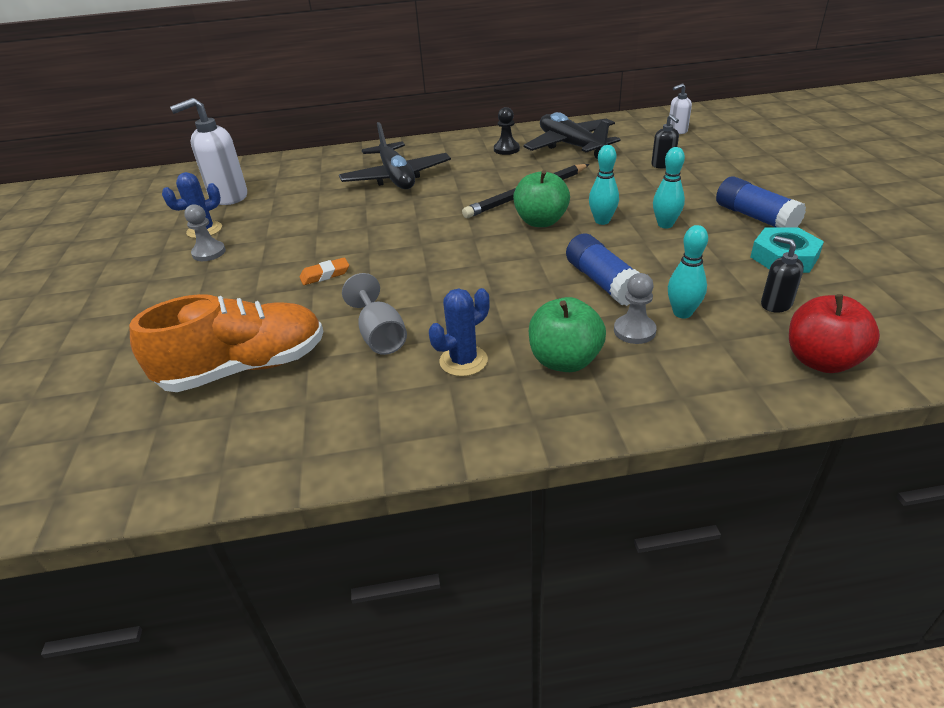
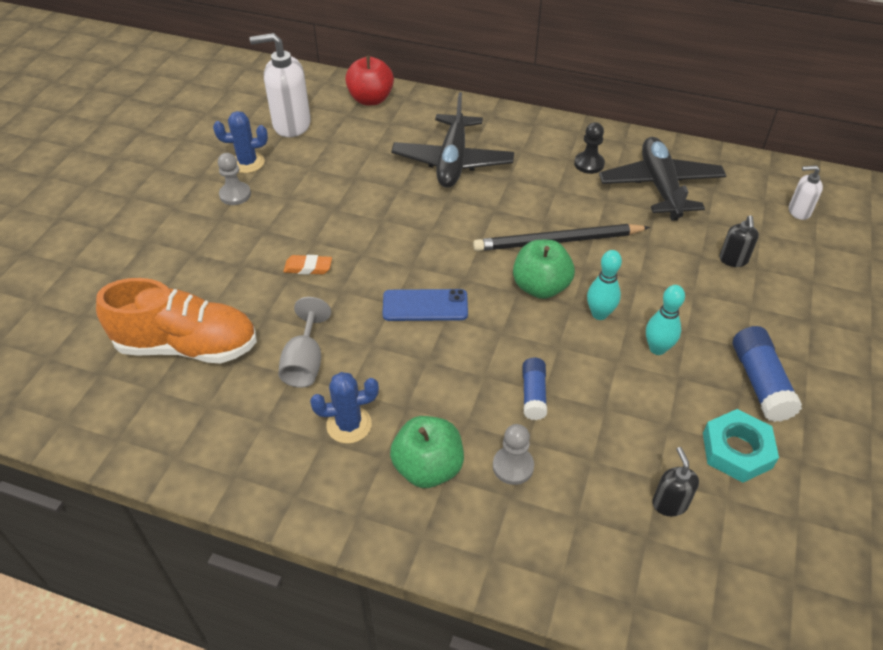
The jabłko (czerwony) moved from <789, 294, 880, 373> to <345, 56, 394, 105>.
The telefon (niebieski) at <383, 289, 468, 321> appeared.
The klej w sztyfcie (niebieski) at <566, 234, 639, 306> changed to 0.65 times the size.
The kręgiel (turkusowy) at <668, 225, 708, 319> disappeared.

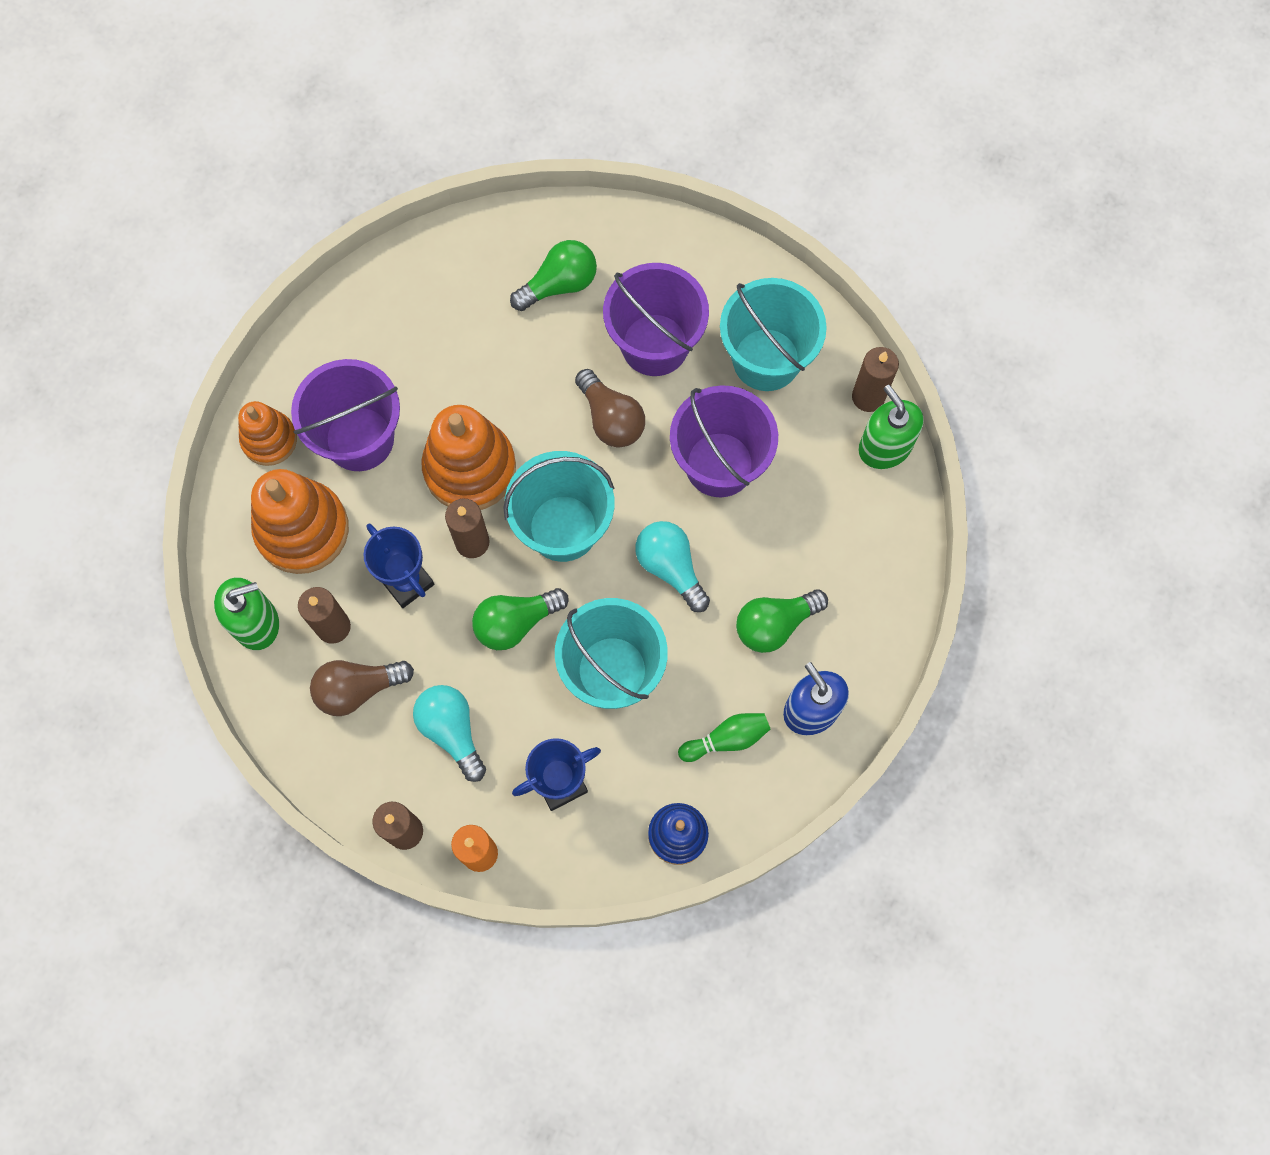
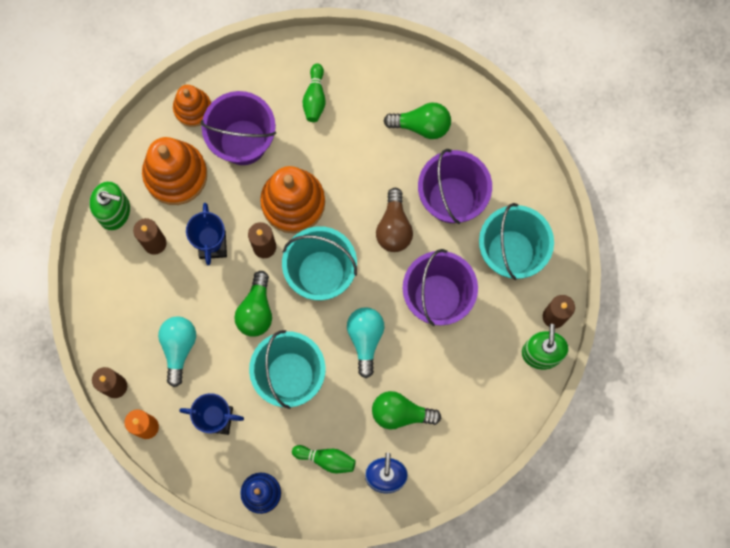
The żarówka (zielony) at <472, 588, 569, 650> turned 90 degrees counterclockwise.
The kręgiel (zielony) at <302, 63, 325, 122> appeared.
The żarówka (brązowy) at <310, 660, 414, 716> disappeared.

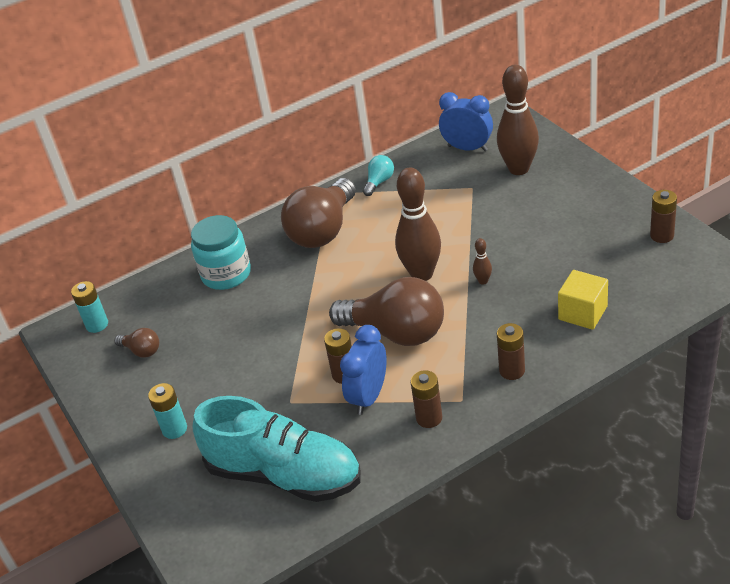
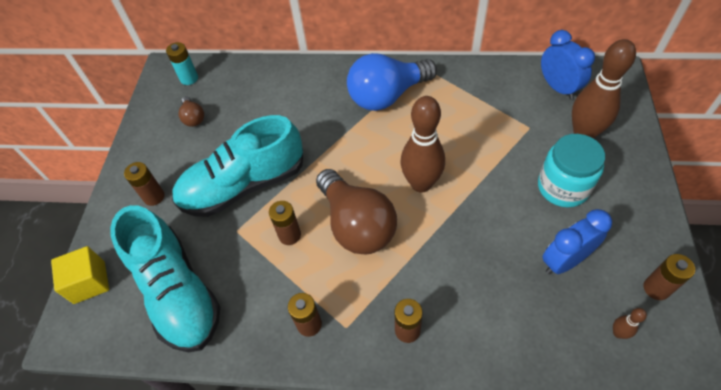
The sześcian (żółty) moved from <558, 270, 608, 330> to <51, 246, 109, 304>.
The bateria (turkusowy) at <148, 383, 187, 439> became the bateria (brązowy) at <124, 162, 165, 206>.
The but (turkusowy) at <172, 115, 303, 217> appeared.
The żarówka (brązowy) at <281, 178, 356, 248> became the żarówka (niebieski) at <347, 53, 437, 111>.
The słoik (turkusowy) moved from <191, 215, 251, 290> to <538, 134, 605, 207>.
The budzik (niebieski) moved from <340, 325, 386, 415> to <542, 209, 612, 274>.
The kręgiel (brązowy) moved from <473, 238, 492, 285> to <613, 308, 647, 339>.
The żarówka (turkusowy) at <363, 155, 394, 196> disappeared.

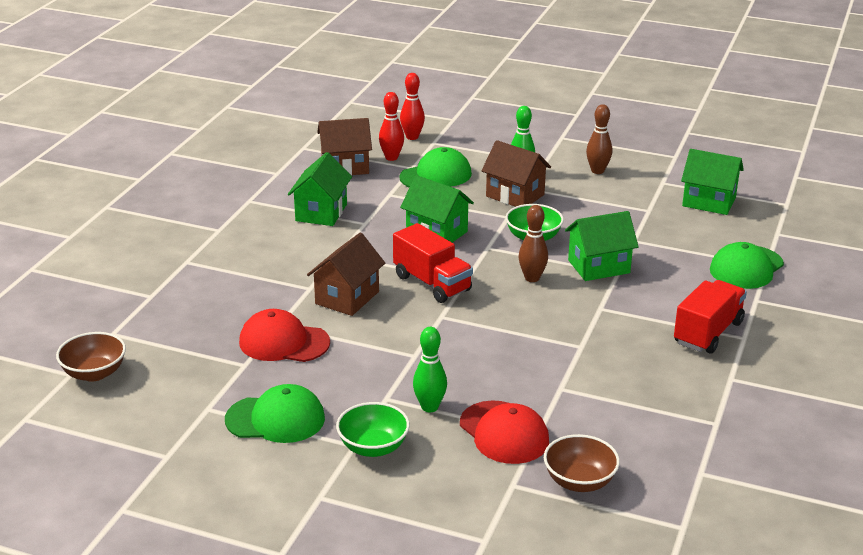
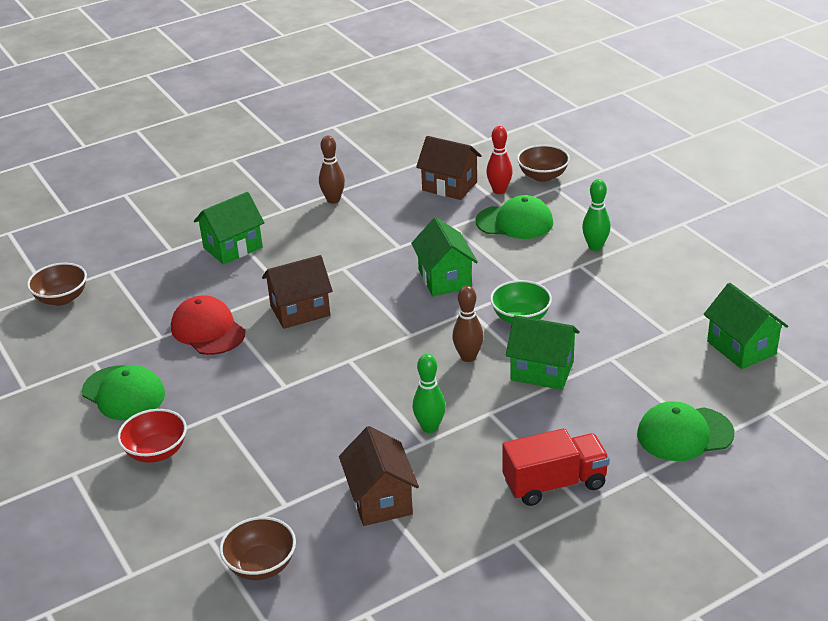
The miska (zielony) at <336, 402, 410, 457> became the miska (czerwony) at <117, 409, 187, 463>.
The domek (zielony) moved from <288, 152, 352, 226> to <194, 192, 265, 265>.
The kręgiel (brązowy) moved from <586, 104, 612, 174> to <319, 135, 345, 204>.
The domek (brązowy) moved from <481, 140, 551, 207> to <339, 426, 419, 526>.
The kręgiel (zielony) moved from <413, 327, 447, 412> to <413, 354, 446, 433>.
The kręgiel (czerwony) at <400, 73, 425, 140> was replaced by the miska (brązowy) at <517, 145, 570, 182>.
The ciężarówka (czerwony) at <393, 223, 473, 303> disappeared.
The czapka (czerwony) at <460, 400, 549, 464> disappeared.

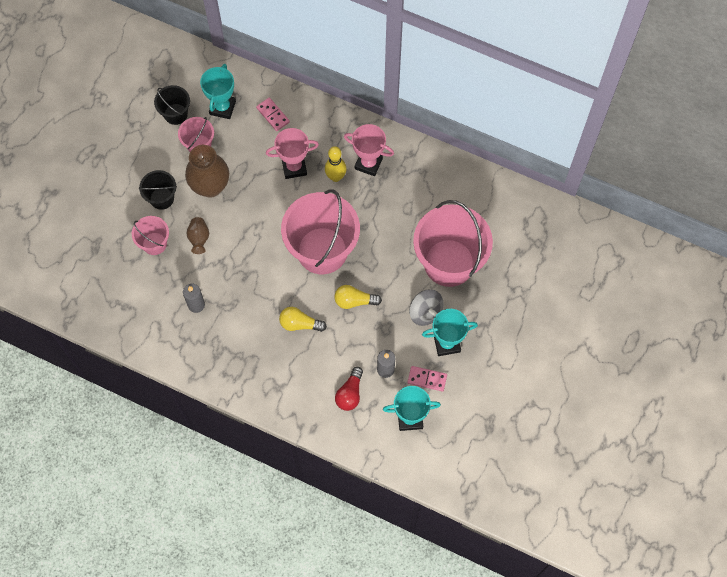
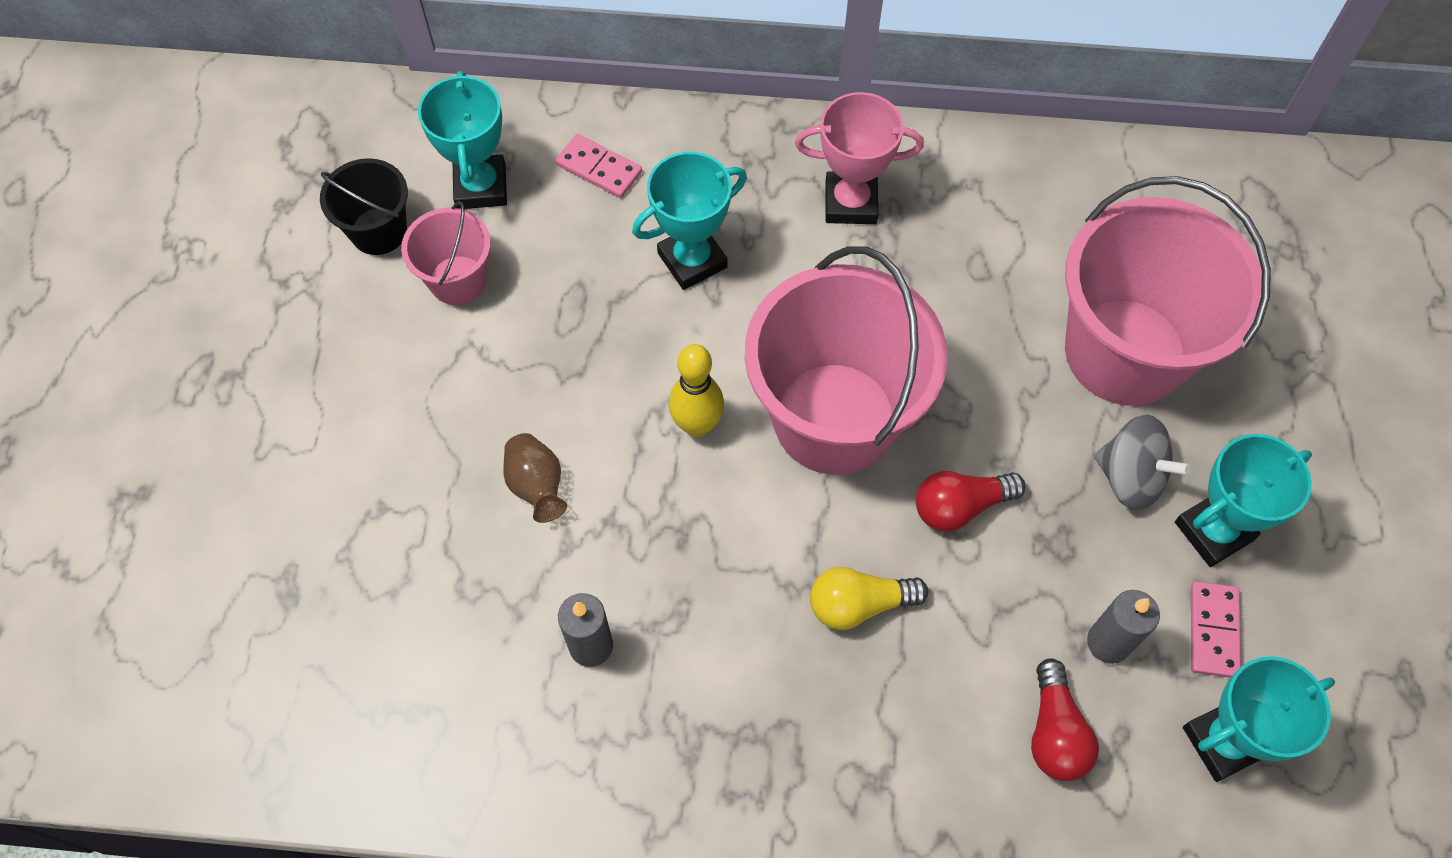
The puchar (różowy) at <266, 128, 319, 179> became the puchar (turkusowy) at <632, 152, 747, 290>.
The kręgiel (żółty) moved from <325, 146, 347, 182> to <669, 344, 724, 437>.
The żarówka (żółty) at <334, 285, 382, 309> became the żarówka (czerwony) at <916, 471, 1026, 532>.
The kostka domina (różowy) at <408, 366, 447, 392> turned 75 degrees counterclockwise.
The wiadro (różowy) at <132, 216, 169, 255> disappeared.
The wiadro (czarny) at <139, 170, 177, 210> disappeared.
The wazon (brązowy) at <185, 145, 229, 198> disappeared.

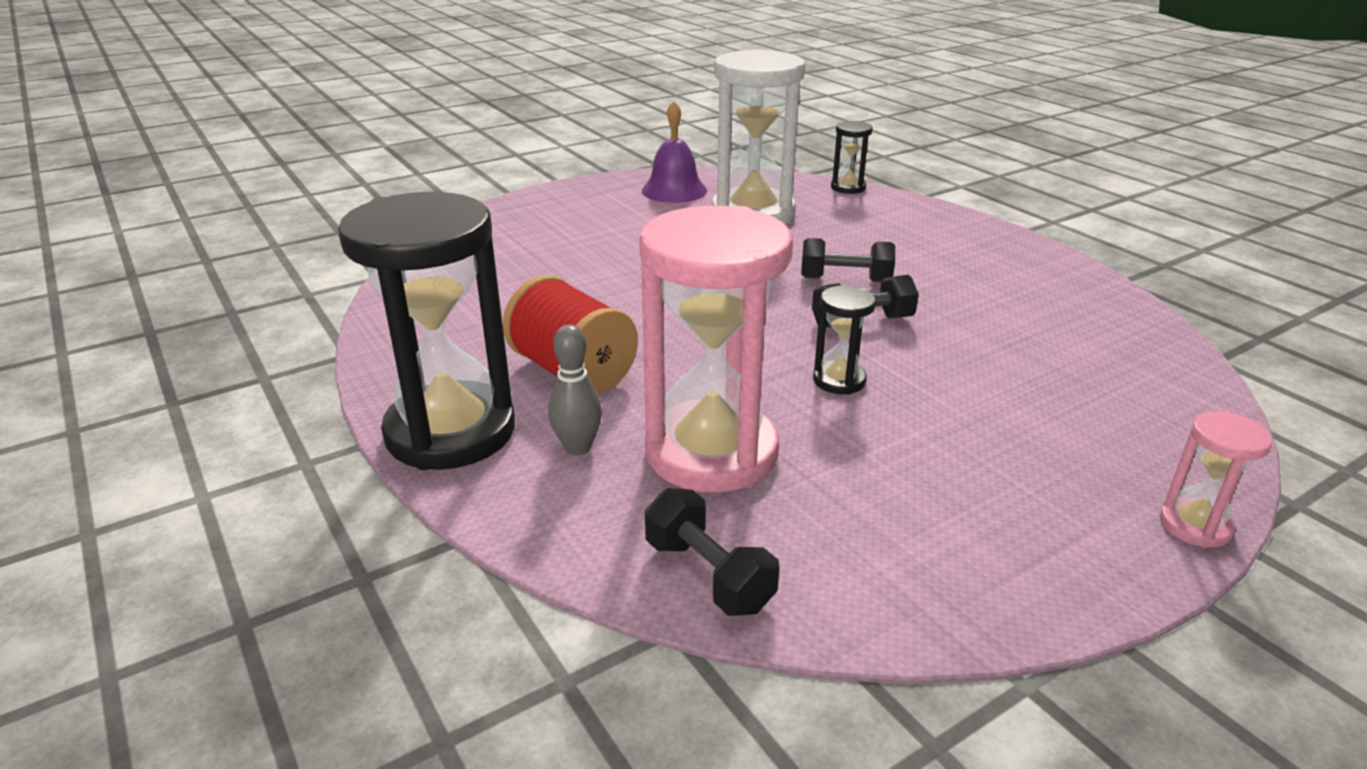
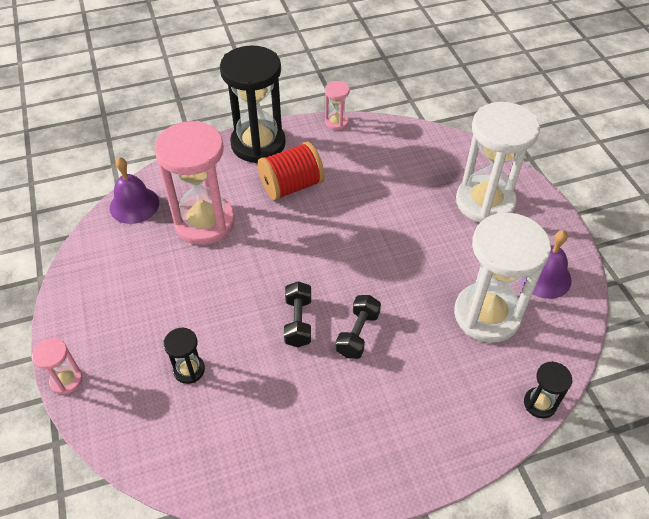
The hantel (czarny) at <645, 488, 779, 616> was replaced by the dzwonek (fioletowy) at <110, 157, 159, 224>.
The klepsydra (czarny) moved from <813, 285, 876, 395> to <164, 328, 205, 384>.
The klepsydra (różowy) at <325, 81, 350, 130> appeared.
The klepsydra (biały) at <456, 102, 540, 222> appeared.
The kręgiel (szary) at <548, 325, 602, 455> disappeared.

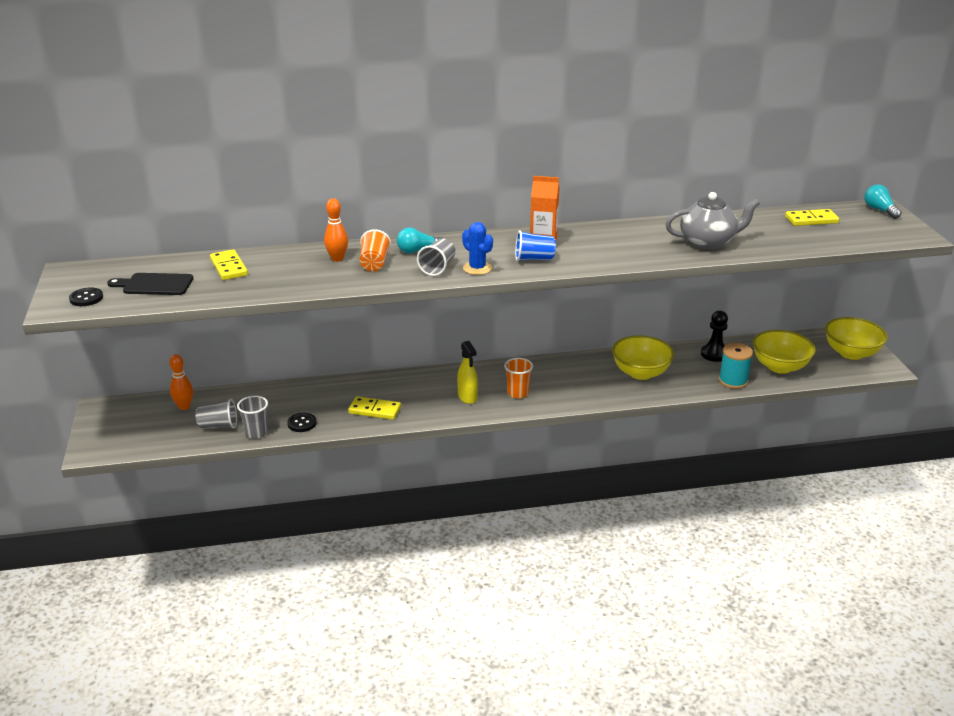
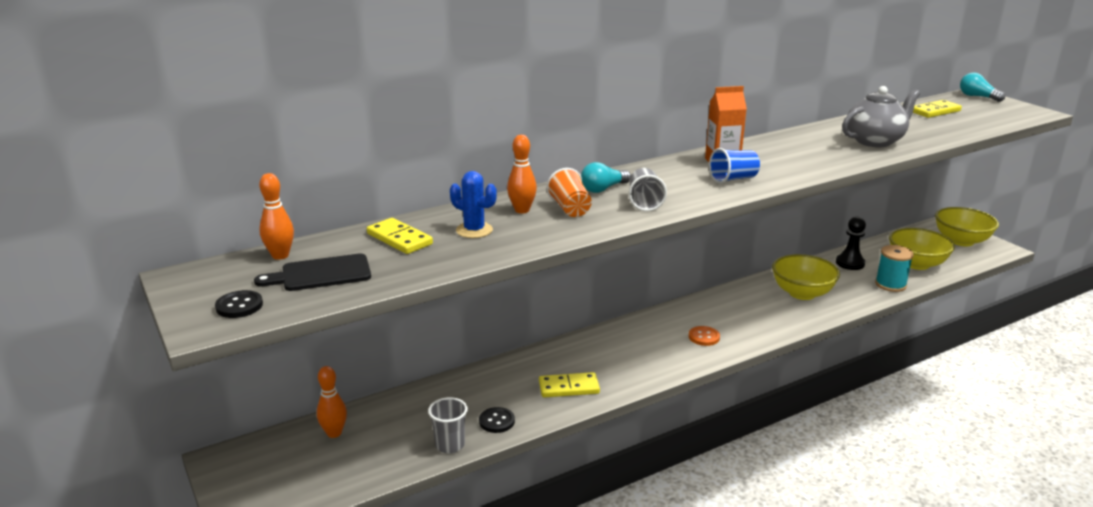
The kręgiel (pomarańczowy) at <259, 173, 294, 260> appeared.
The kaktus (niebieski) moved from <462, 222, 493, 275> to <450, 171, 497, 238>.
The szklanka (pomarańczowy) at <504, 358, 533, 398> was replaced by the guzik (pomarańczowy) at <689, 326, 720, 346>.
The szklanka (szary) at <195, 399, 237, 429> disappeared.
The spryskiwacz (żółty) at <457, 341, 478, 404> disappeared.

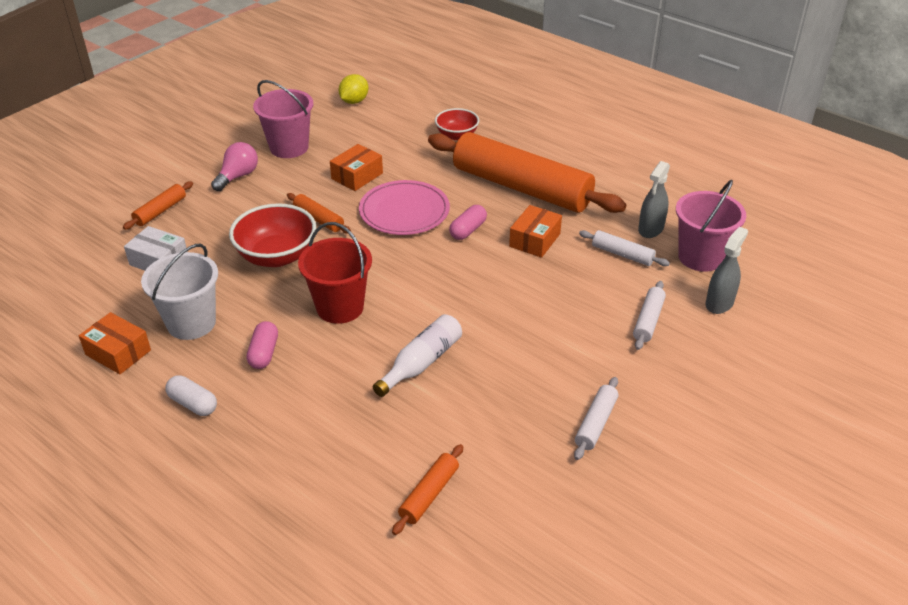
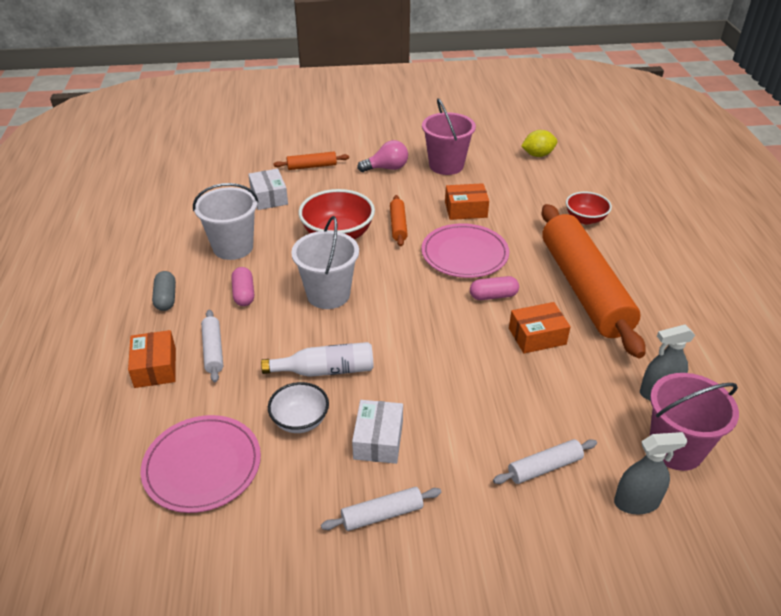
The pudełko (pomarańczowy) moved from <79, 312, 151, 374> to <128, 330, 176, 388>.
The wałek do ciasta (pomarańczowy) at <392, 444, 463, 535> was replaced by the talerz (różowy) at <140, 415, 261, 513>.
The kapsułka (biały) at <165, 375, 217, 416> became the kapsułka (szary) at <152, 271, 176, 311>.
The wałek do ciasta (biały) moved from <579, 230, 670, 266> to <201, 310, 223, 382>.
The kapsułka (różowy) at <247, 321, 278, 369> turned 60 degrees counterclockwise.
The miska (biały) at <268, 382, 329, 433> appeared.
The wiadro (czerwony) at <298, 222, 372, 324> became the wiadro (biały) at <291, 216, 359, 309>.
The pudełko (biały) at <352, 400, 403, 464> appeared.

